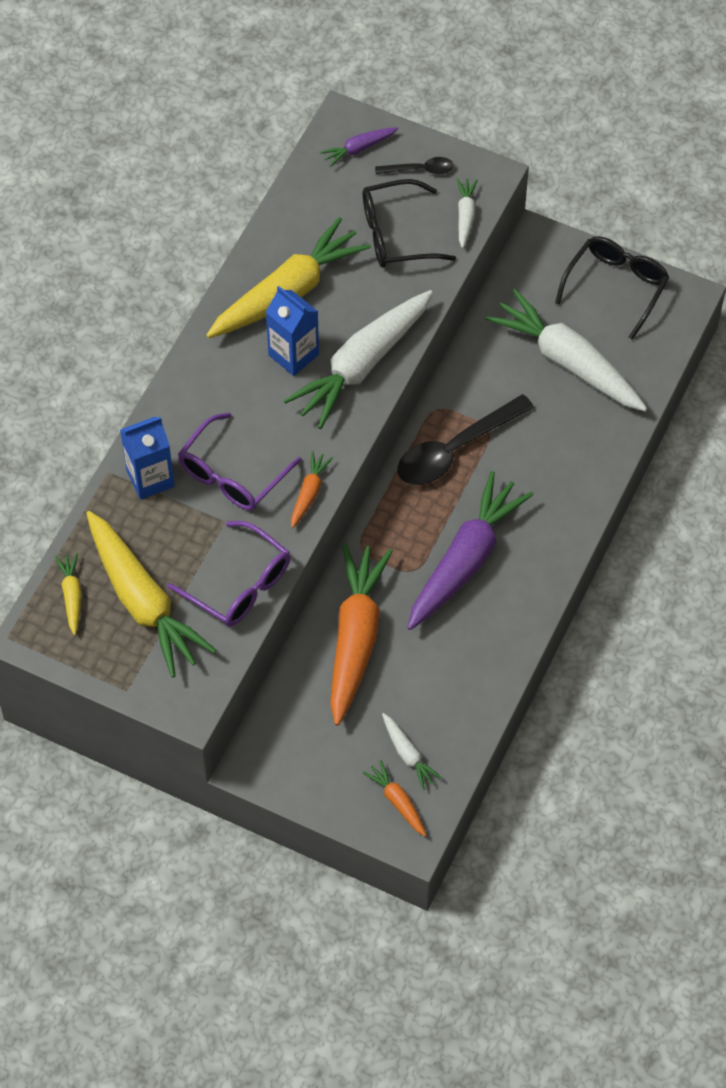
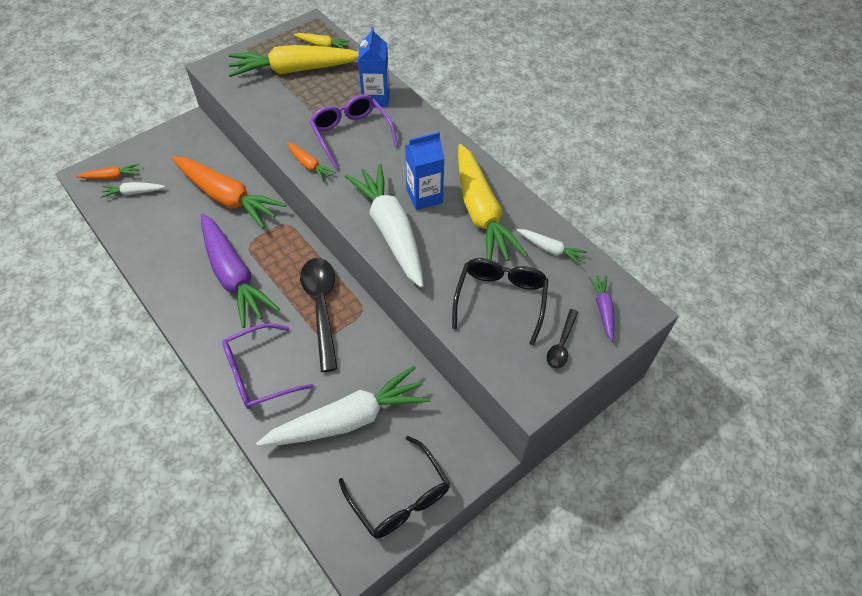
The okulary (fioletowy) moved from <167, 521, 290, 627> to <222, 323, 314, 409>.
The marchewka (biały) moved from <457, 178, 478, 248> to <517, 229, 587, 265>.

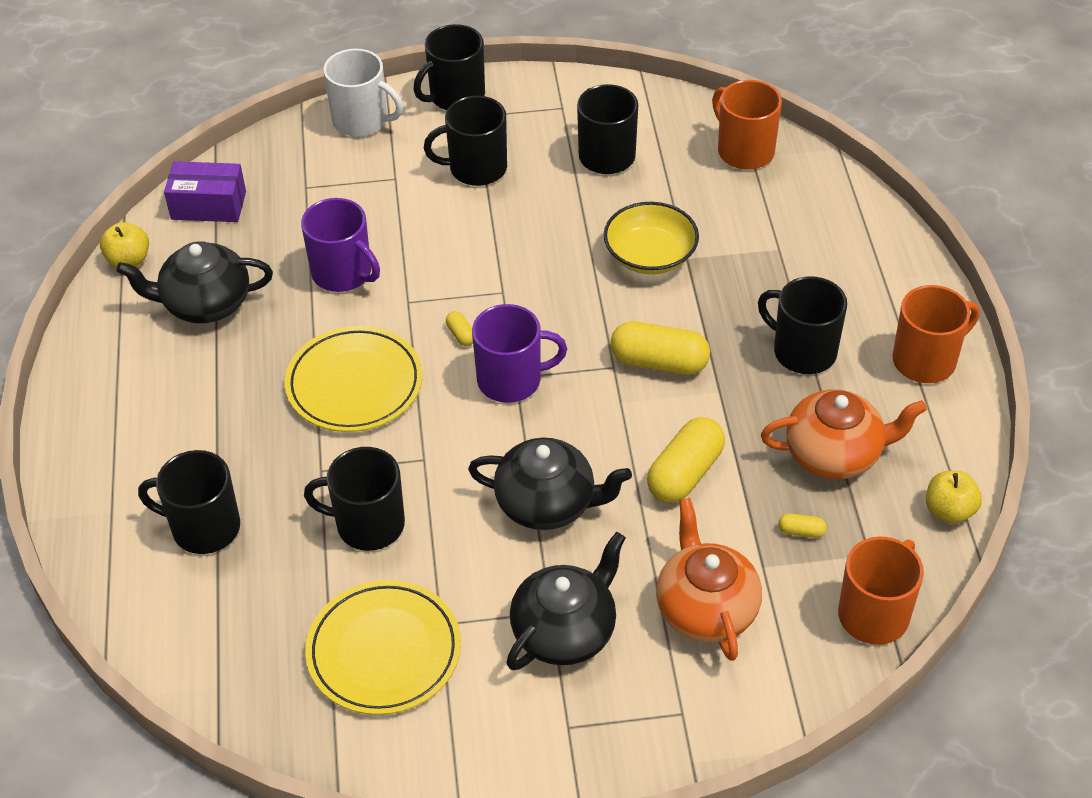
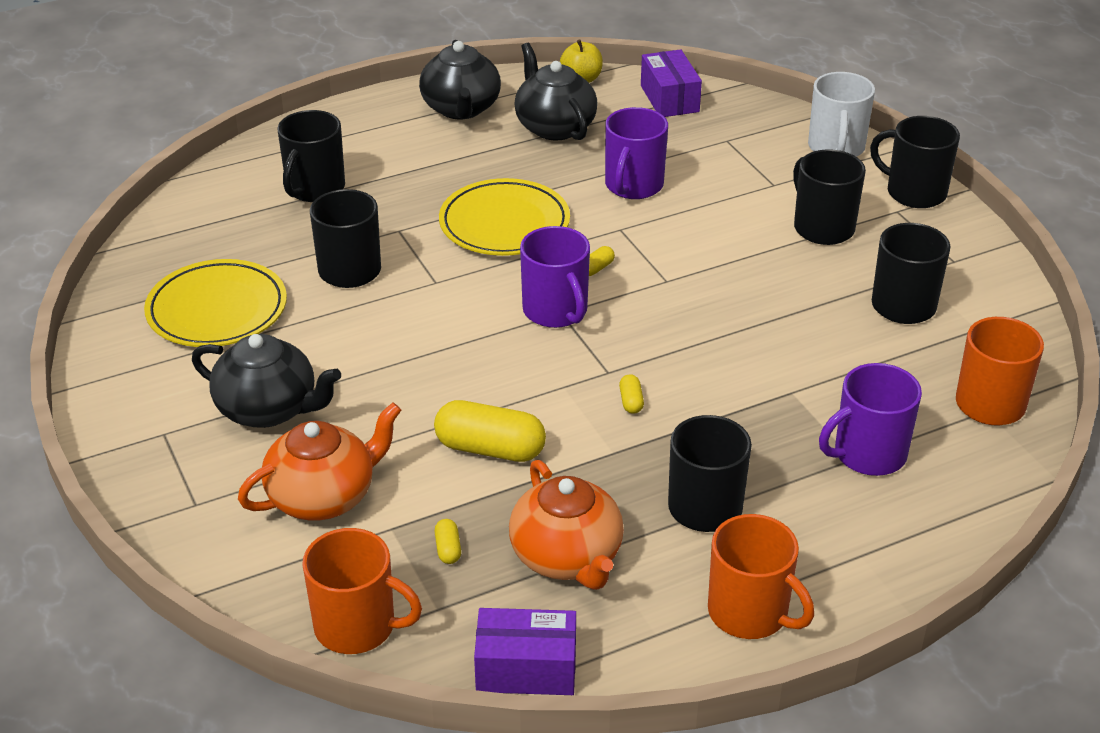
The kubek (czarny) at <138, 450, 240, 554> turned 150 degrees counterclockwise.
The imbryk (czarny) moved from <468, 438, 632, 530> to <419, 40, 501, 119>.
The jabłko (żółty) at <926, 471, 982, 524> was replaced by the pudełko (fioletowy) at <474, 608, 576, 695>.
The kapsułka (żółty) at <610, 321, 710, 375> changed to 0.44 times the size.
The kubek (fioletowy) at <819, 363, 922, 476> appeared.
The miska (żółty) at <604, 202, 699, 274> disappeared.

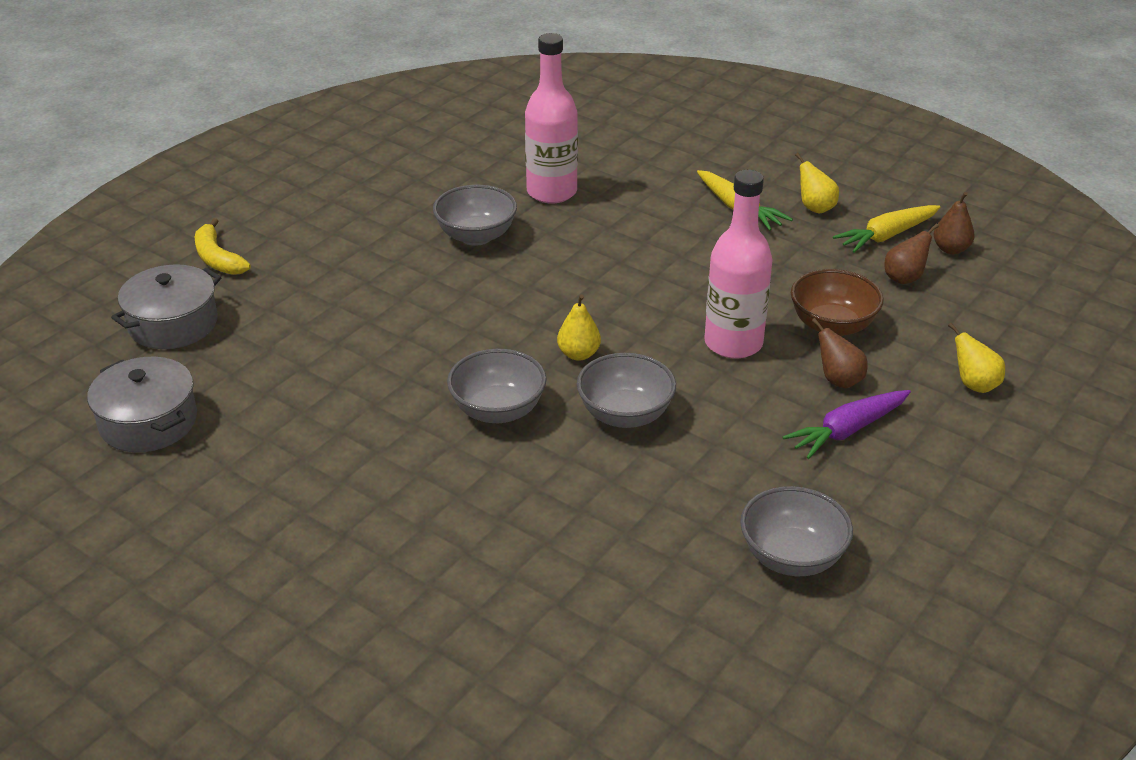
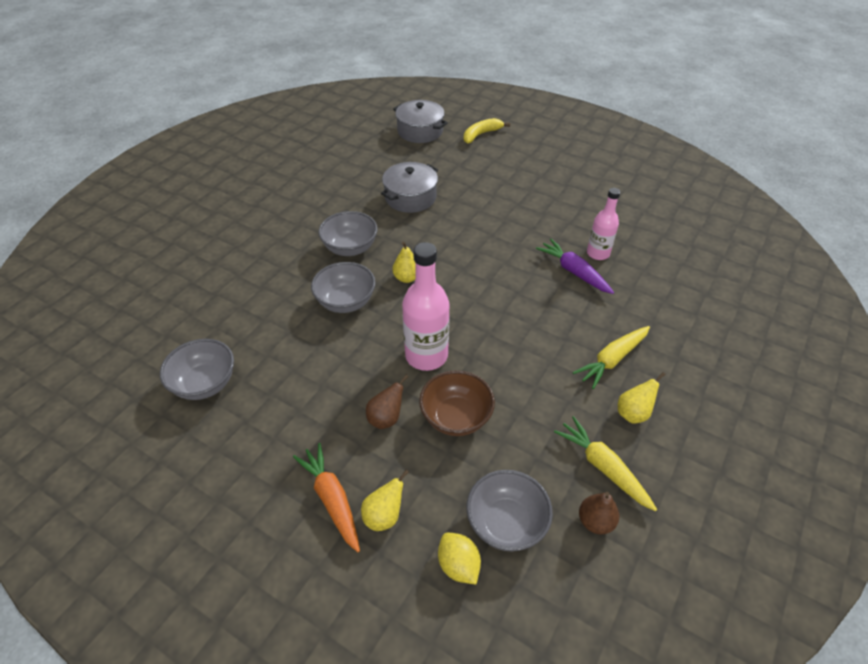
The marchewka (pomarańczowy) at <293, 443, 360, 552> appeared.
The garnek (szary) moved from <87, 357, 197, 452> to <381, 162, 438, 213>.
The cytryna (żółty) at <438, 533, 481, 584> appeared.
The miska (szary) moved from <433, 185, 517, 246> to <466, 470, 553, 551>.
The marchewka (fioletowy) moved from <783, 390, 911, 459> to <536, 239, 614, 294>.
The butelka (różowy) at <525, 33, 578, 203> changed to 0.63 times the size.
The gruszka (brązowy) at <884, 224, 939, 284> disappeared.

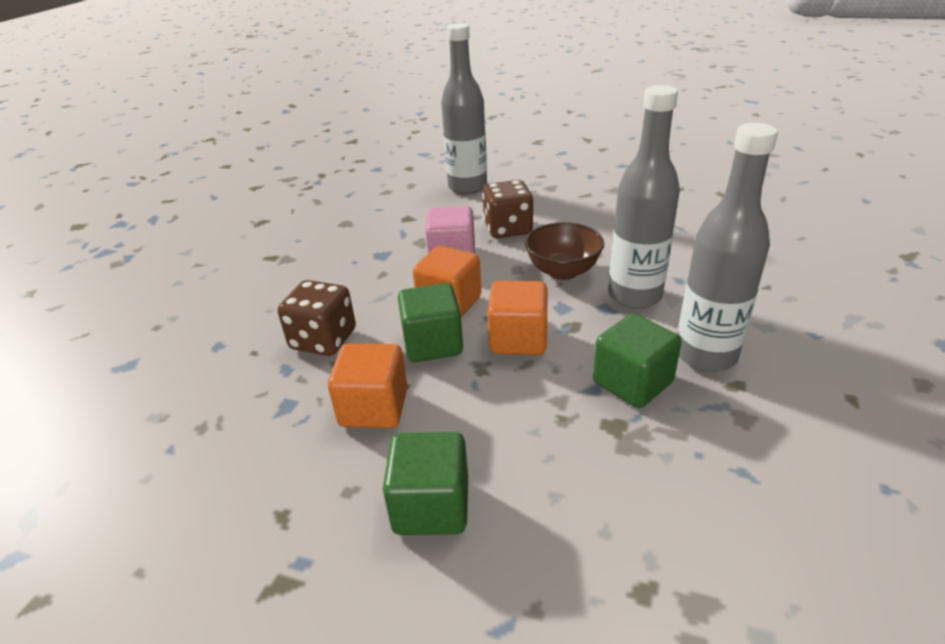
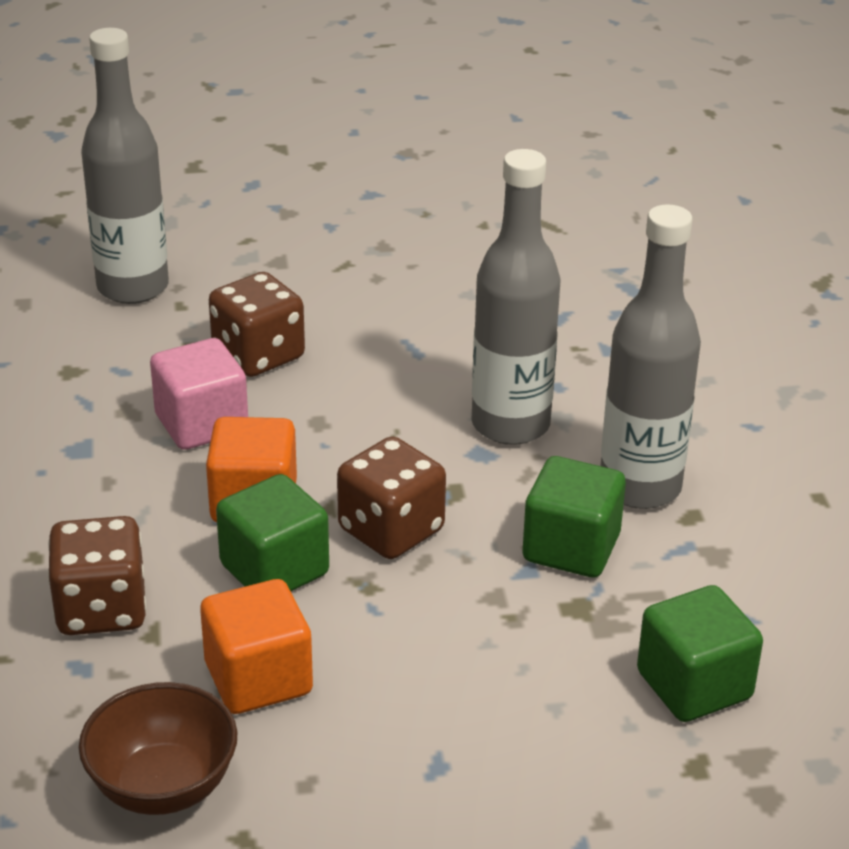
The miska (brązowy) moved from <525, 222, 604, 280> to <79, 682, 237, 815>.
The sześcian (pomarańczowy) at <487, 281, 548, 355> was replaced by the kostka do gry (brązowy) at <337, 436, 446, 559>.
The sześcian (zielony) moved from <383, 432, 468, 535> to <637, 585, 763, 722>.

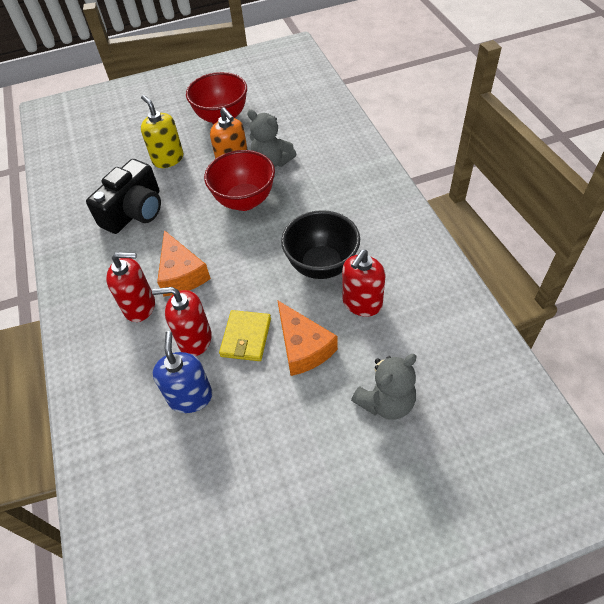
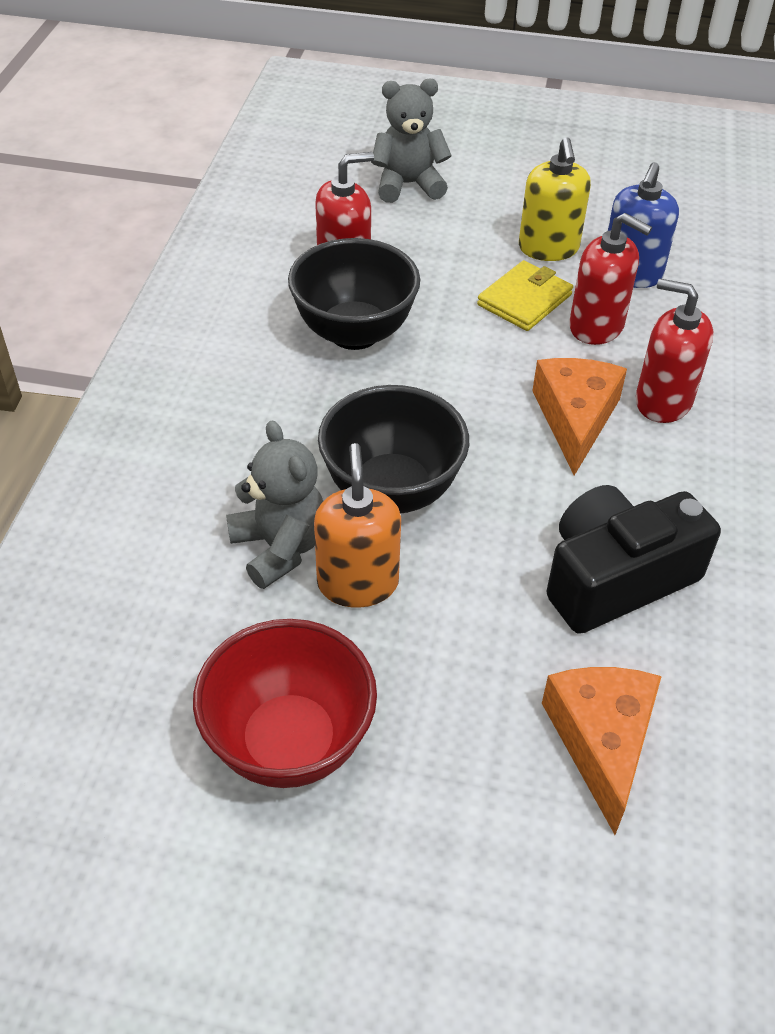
The miska (czerwony) at <204, 150, 275, 211> became the miska (czarny) at <318, 385, 469, 513>.
The dozownik mydła (żółty) moved from <141, 95, 184, 168> to <519, 137, 591, 261>.
The ser (pomarańczowy) moved from <277, 300, 338, 376> to <542, 667, 662, 835>.

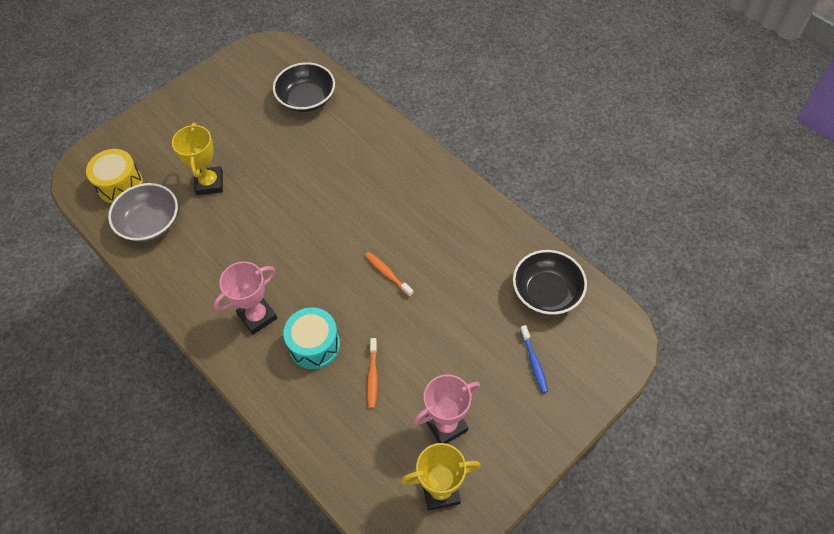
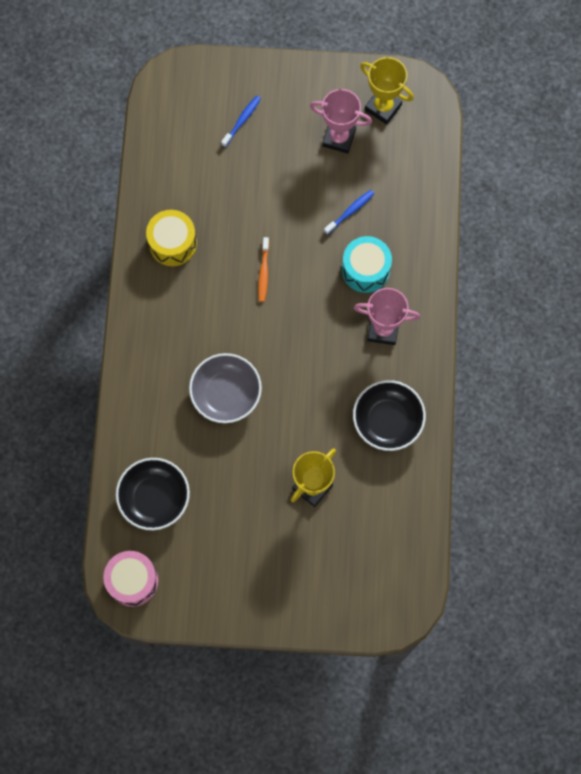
The bęben (różowy) at <103, 551, 159, 607> appeared.
The bęben (żółty) moved from <86, 149, 143, 203> to <146, 210, 197, 266>.
The miska (szary) moved from <108, 183, 178, 242> to <189, 353, 262, 423>.
The szczoteczka do zębów (pomarańczowy) at <367, 338, 377, 408> became the szczoteczka do zębów (niebieski) at <324, 190, 374, 235>.
The miska (czarny) moved from <513, 250, 587, 315> to <353, 380, 426, 451>.

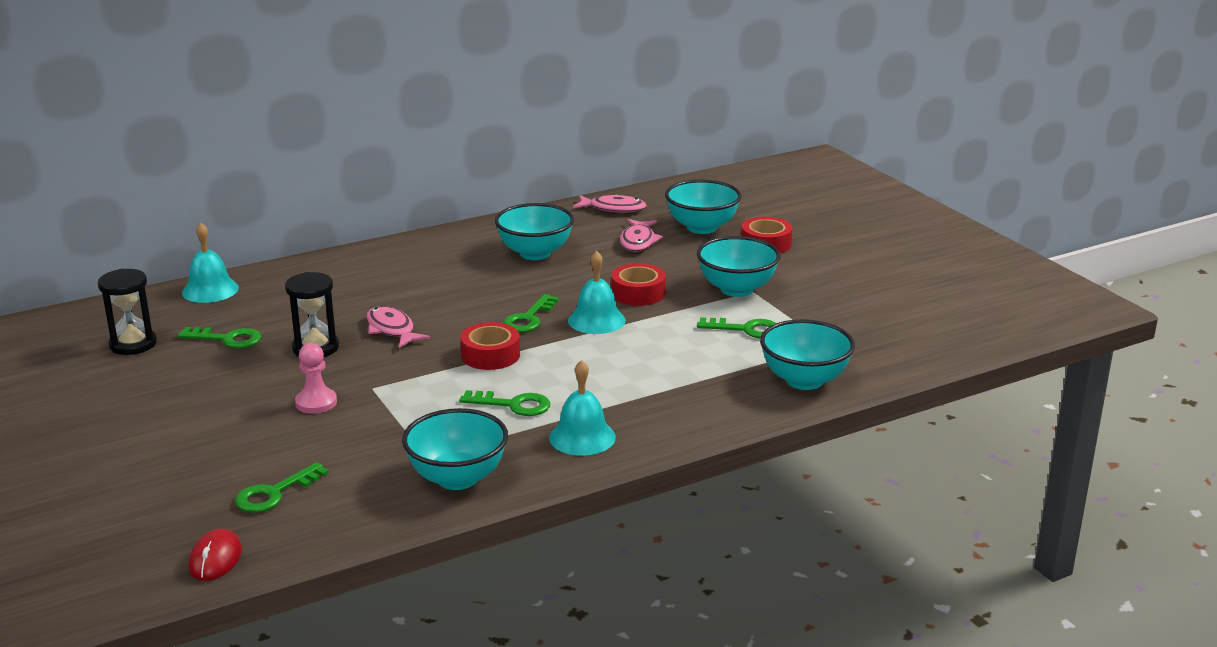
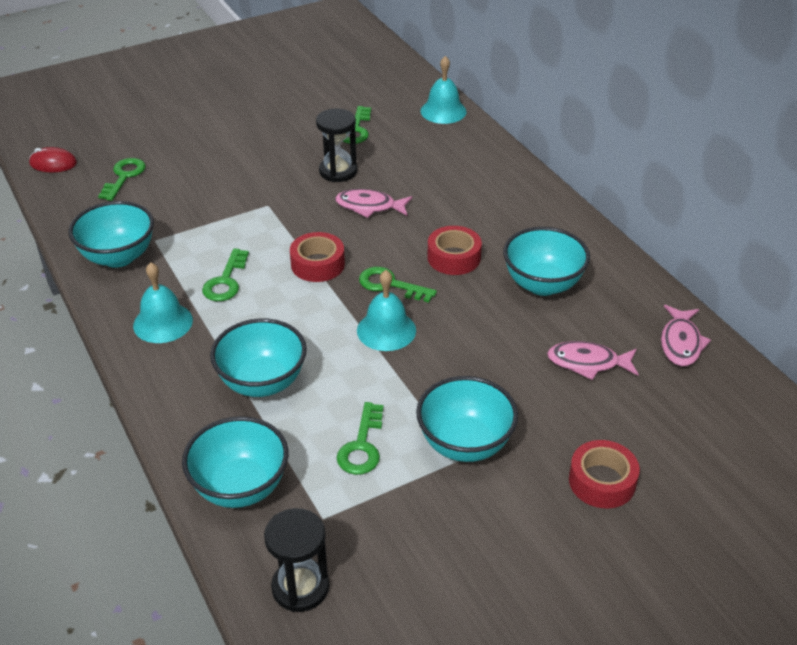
The klucz (zielony) at <235, 462, 329, 513> turned 60 degrees clockwise.
The miska (turkusowy) moved from <665, 180, 742, 234> to <210, 318, 307, 397>.
The klepsydra (czarny) moved from <98, 269, 157, 355> to <264, 508, 329, 612>.
The ryba (różowy) at <366, 306, 430, 348> turned 135 degrees counterclockwise.
The taśma klejąca (czerwony) moved from <611, 263, 666, 306> to <427, 226, 482, 275>.
The pionek (różowy) at <295, 343, 337, 414> disappeared.

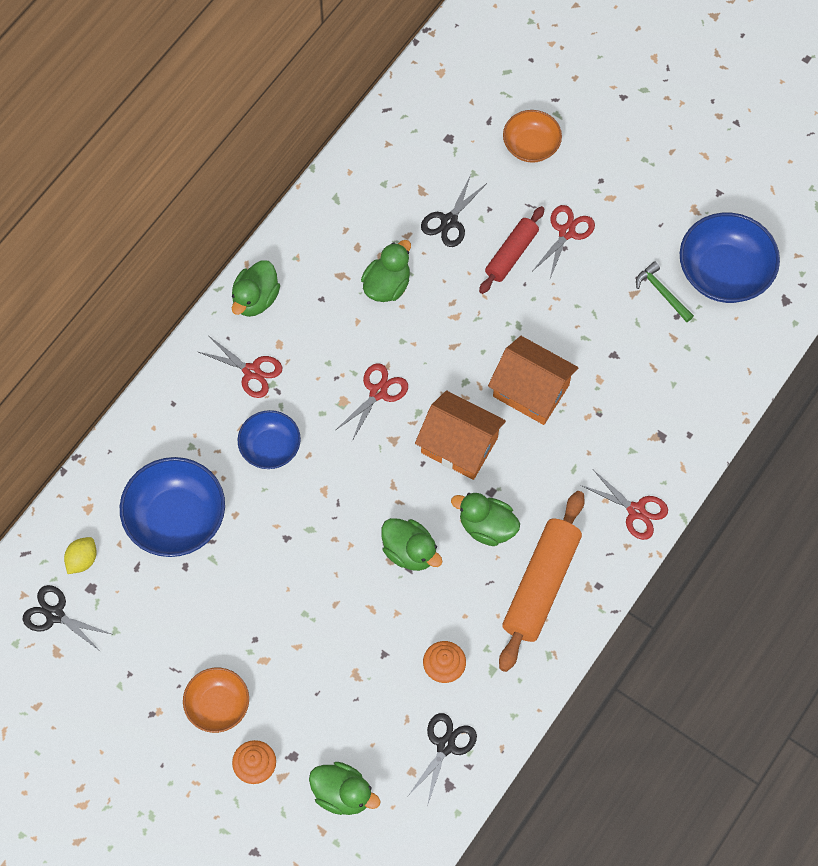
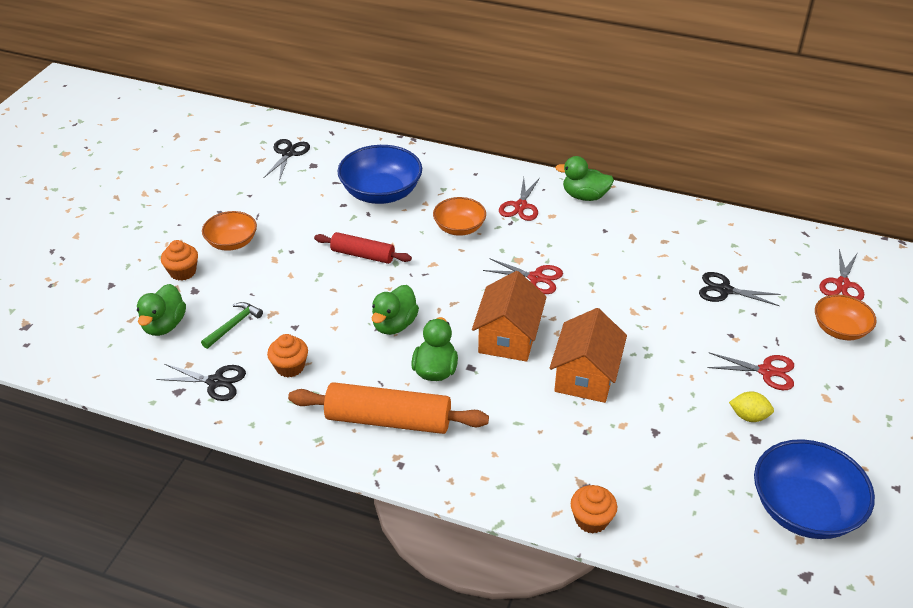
The młotek (zielony) moved from <636, 261, 694, 322> to <201, 302, 263, 349>.
The wałek do ciasta (czerwony) moved from <479, 206, 544, 294> to <314, 232, 412, 264>.
The miska (niebieski) at <238, 410, 301, 469> became the miska (pomarańczowy) at <433, 197, 486, 236>.
The muffinka (pomarańczowy) at <571, 485, 617, 533> appeared.
The cytryna (żółty) moved from <64, 537, 97, 574> to <729, 391, 774, 422>.
The nożyczki (czerwony) moved from <581, 470, 668, 540> to <819, 249, 864, 300>.
The kaczka (zielony) at <361, 240, 411, 302> disappeared.

